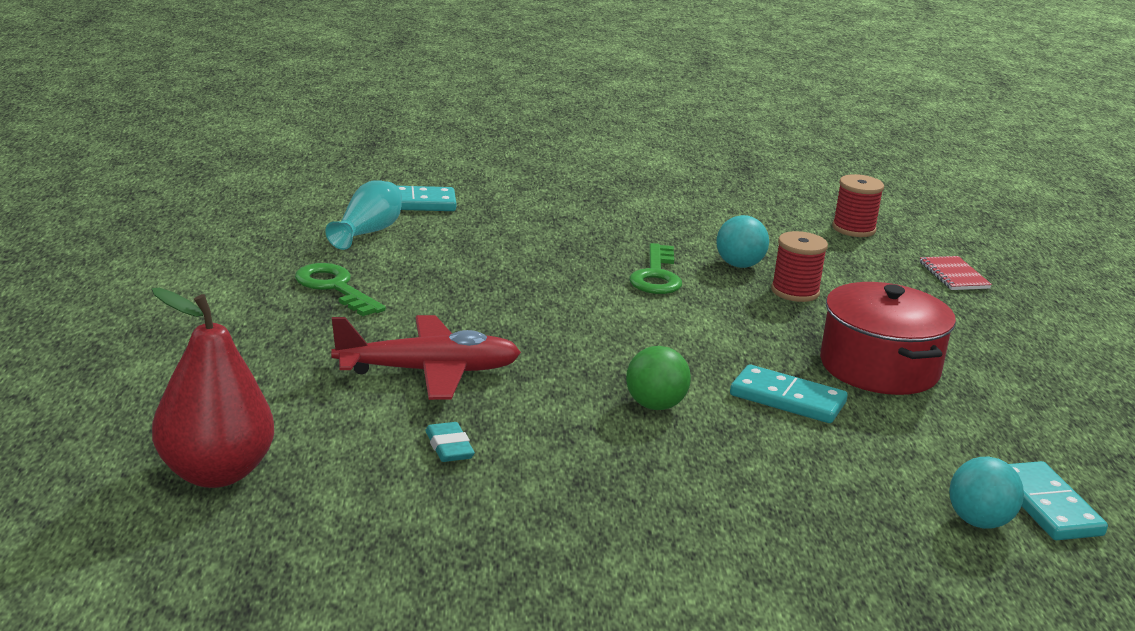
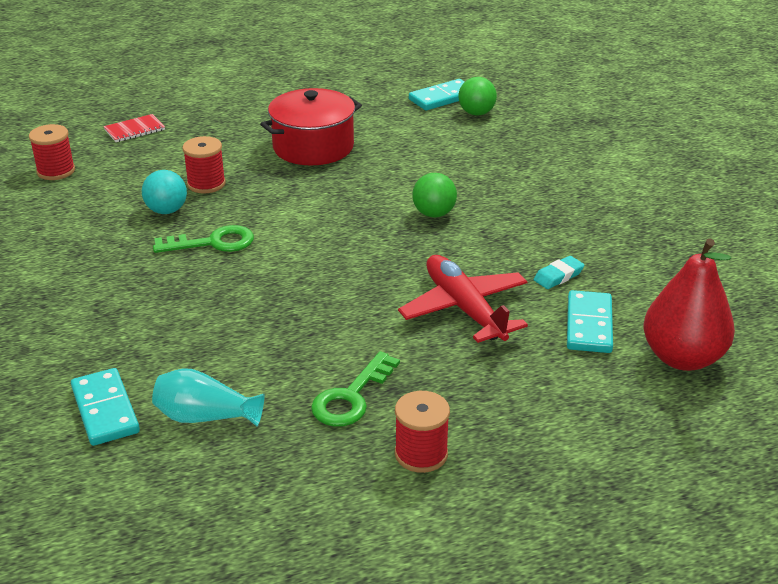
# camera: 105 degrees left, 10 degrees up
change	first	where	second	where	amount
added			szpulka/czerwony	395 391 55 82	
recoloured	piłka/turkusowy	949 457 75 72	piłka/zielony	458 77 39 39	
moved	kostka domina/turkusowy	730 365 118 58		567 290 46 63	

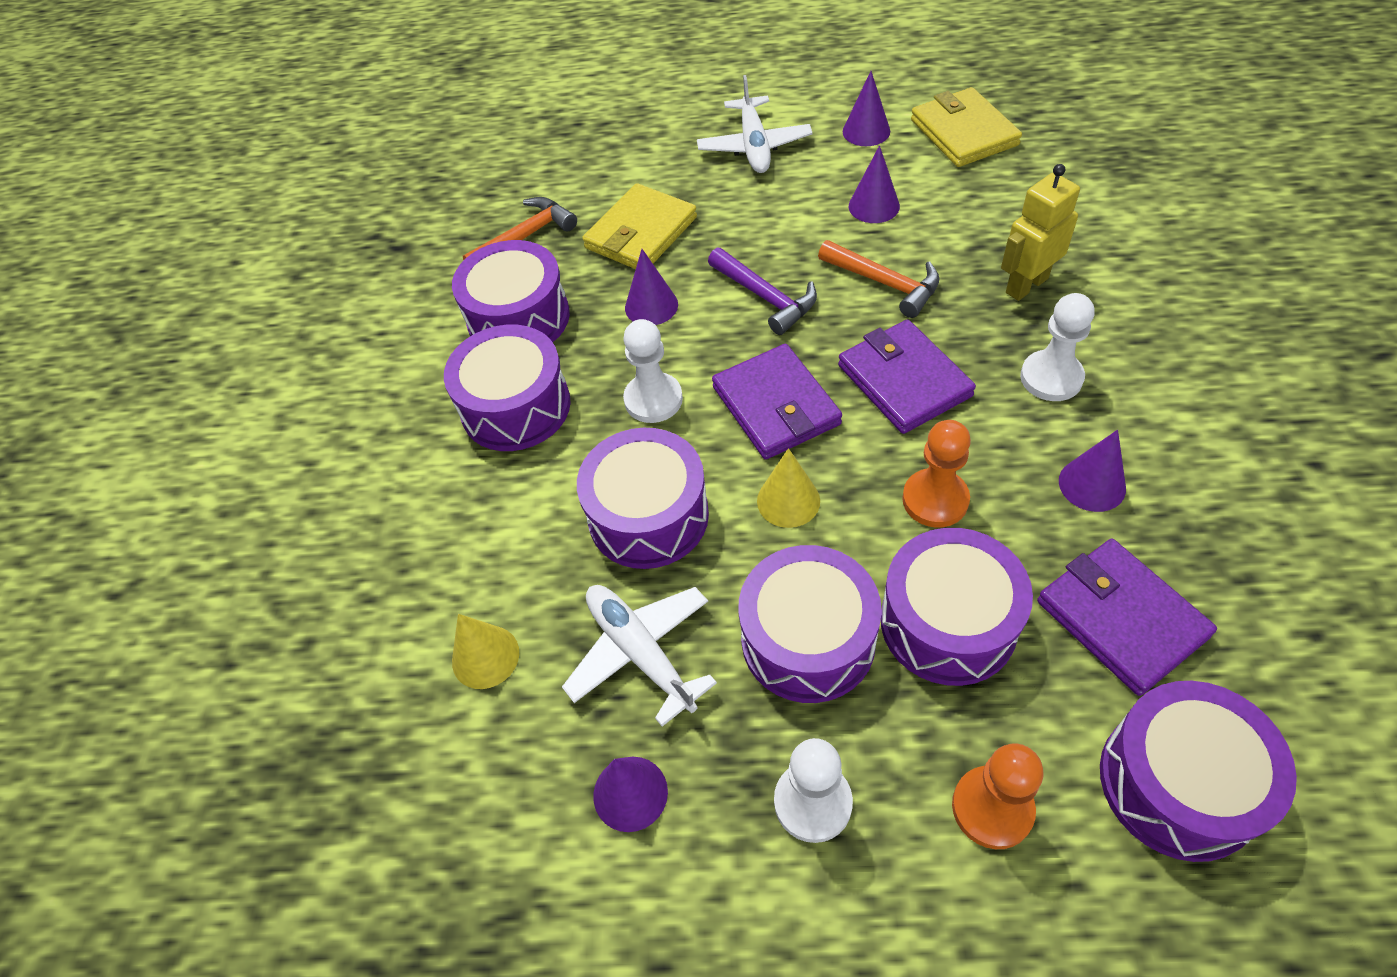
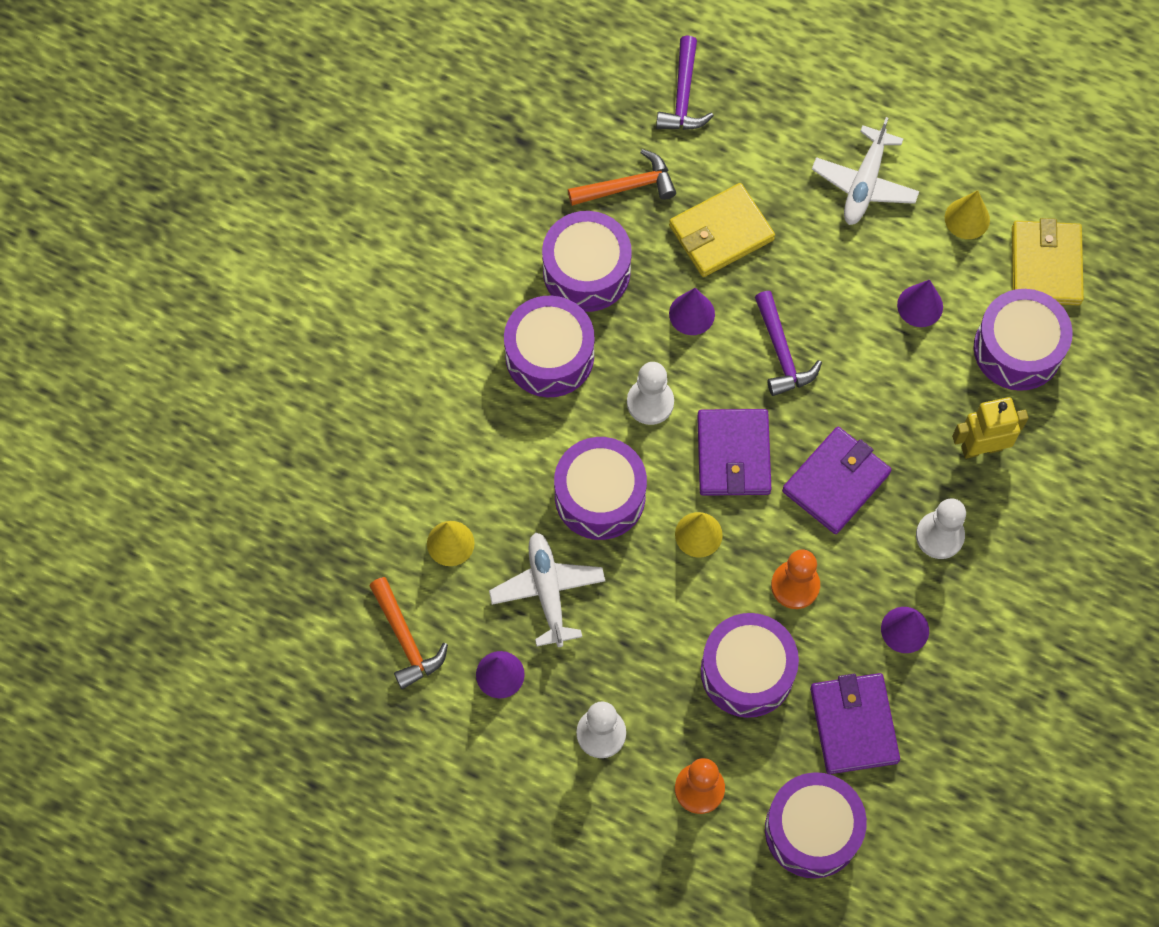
# camera: 20 degrees right, 15 degrees up
change	first	where	second	where	amount
moved	młotek/pomarańczowy	818 240 122 78		369 577 79 112	
added			młotek/fioletowy	656 35 58 95	
turned	portfel/fioletowy	838 320 138 114		782 427 109 107	45 degrees clockwise
recoloured	stożek/fioletowy	843 71 47 75	stożek/żółty	945 190 45 49	
moved	bęben/fioletowy	738 545 144 158		974 289 99 102	

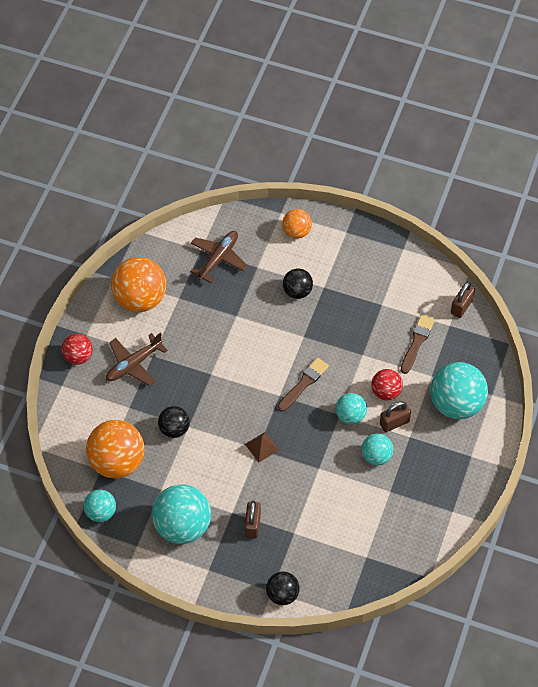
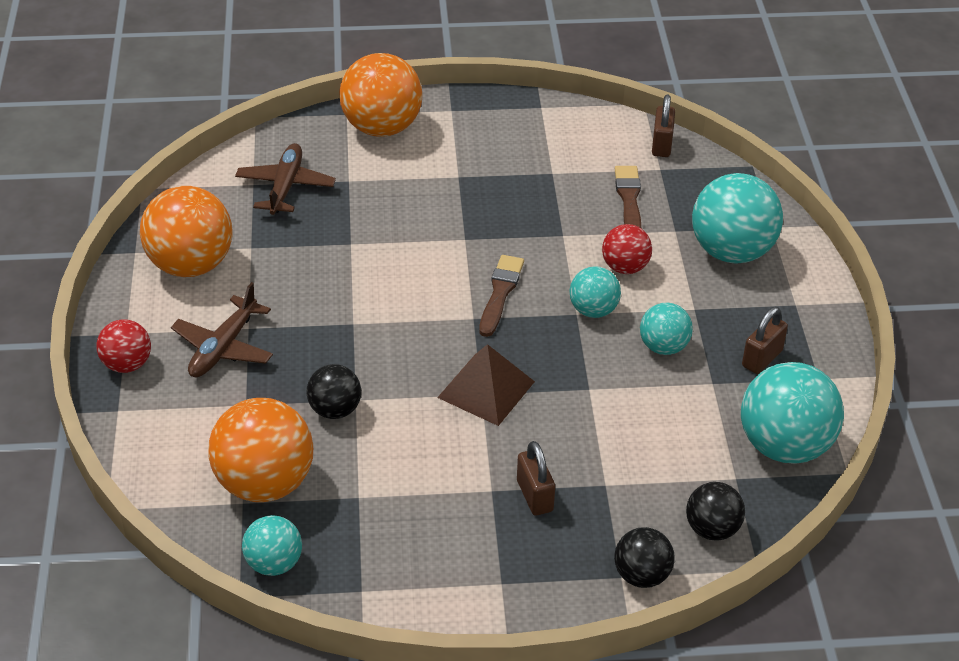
# camera: 25 degrees left, 15 degrees down
change	first	where	second	where	amount
resized	piłka/pomarańczowy	282 209 30 30		339 53 83 84	x1.81
resized	piramida/brązowy	245 432 34 30		437 344 98 82	x1.69
moved	piłka/czarny	283 268 30 31		686 482 59 59	
moved	piłka/turkusowy	152 484 59 60		741 362 103 102	
moved	kłódka/brązowy	380 401 31 31		742 307 46 67	

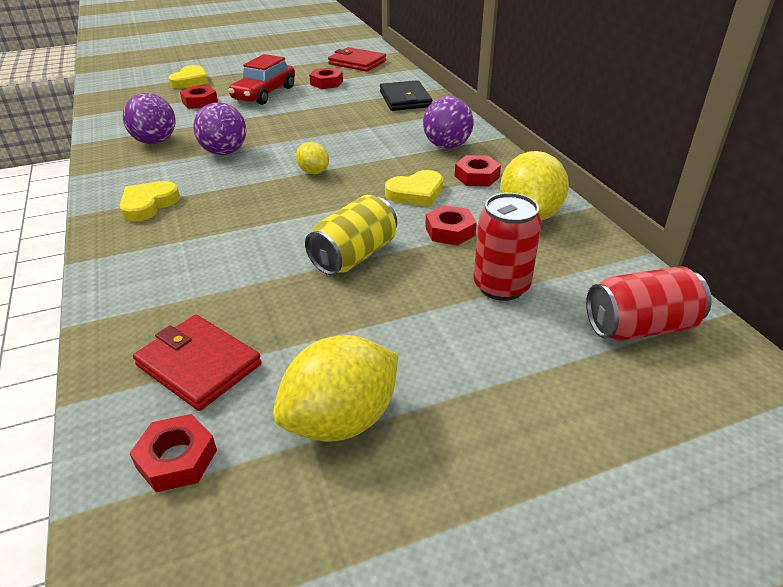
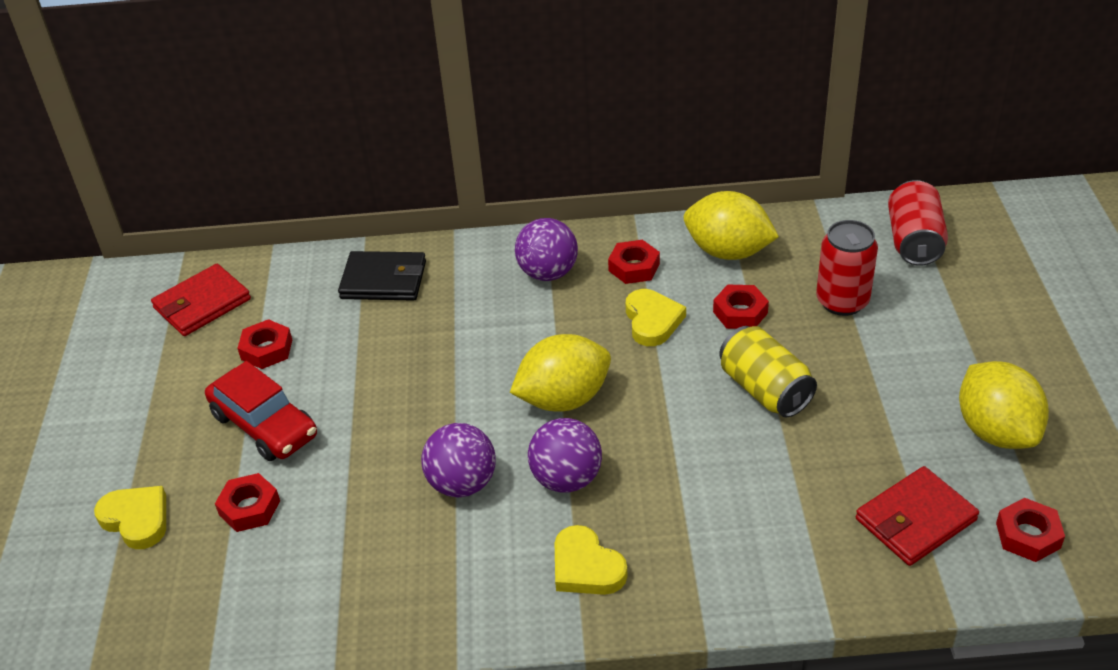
# camera: 70 degrees left, 5 degrees up
change	first	where	second	where	amount
resized	cytryna/żółty	296 142 33 32		510 334 101 78	x1.88
moved	piłka/fioletowy	123 93 53 51		528 418 74 75	

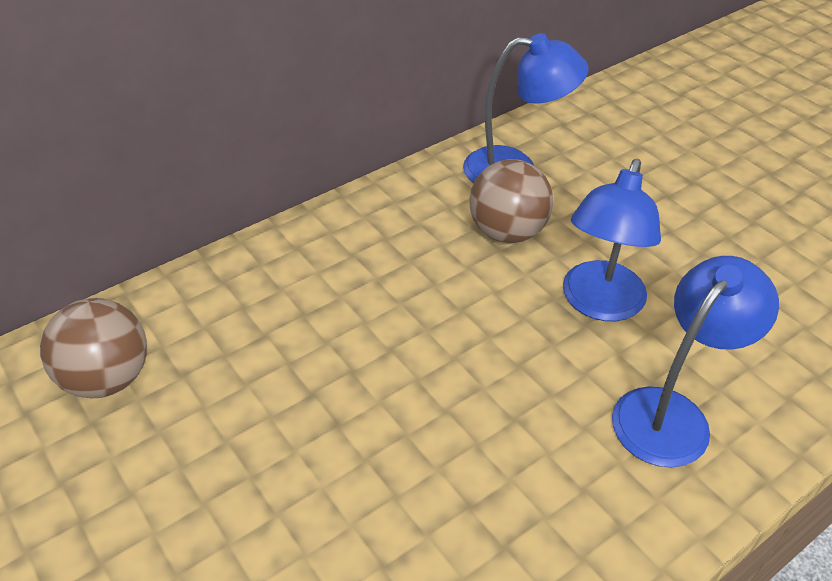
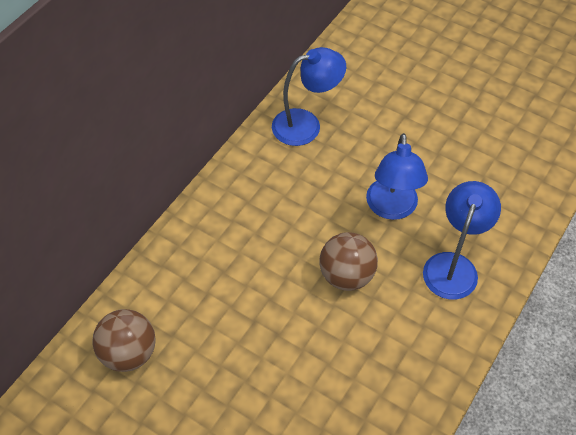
# camera: 20 degrees left, 10 degrees up
change	first	where	second	where	amount
moved	piłka/brązowy	469 159 84 84		319 232 59 59	

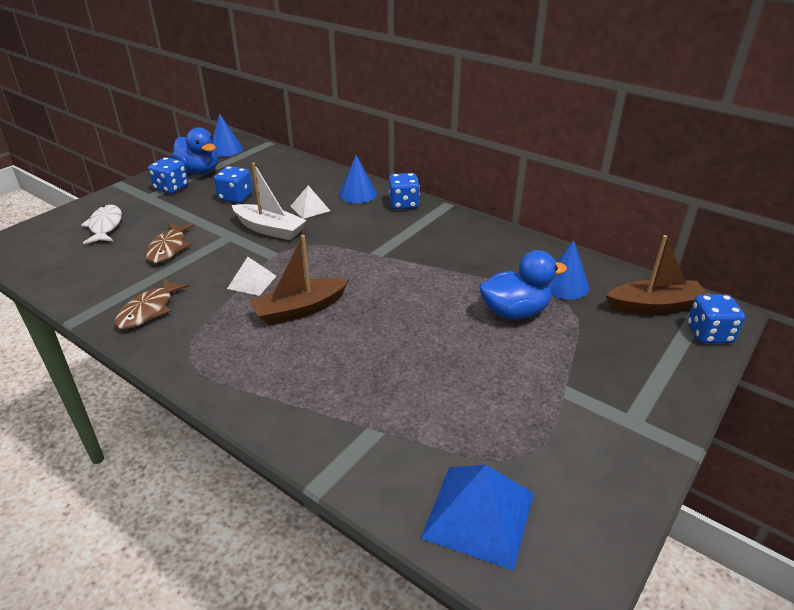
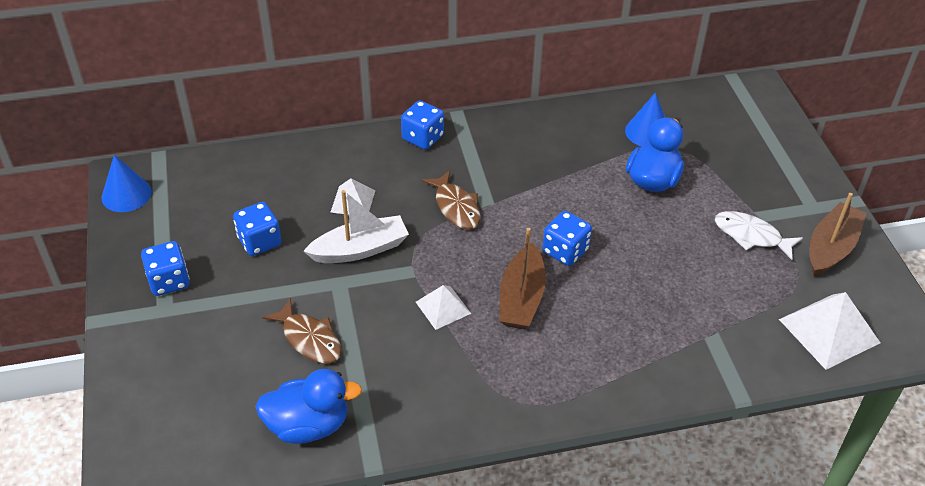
# camera: 50 degrees left, 10 degrees up
change	first	where	second	where	amount
moved	kaczka/niebieski	172 127 46 47		255 369 107 75	
moved	ryba/brązowy	114 278 75 51		422 170 58 60	
moved	kostka do gry/niebieski	687 294 58 49		543 211 49 55	
moved	ryba/biały	81 205 41 39		715 211 88 49	
recoloured	piramida/niebieski	421 465 113 106	piramida/biały	779 292 101 78	
moved	łódka/brązowy	605 235 103 79		810 193 57 83	
removed	stożek/niebieski	339 155 38 48			

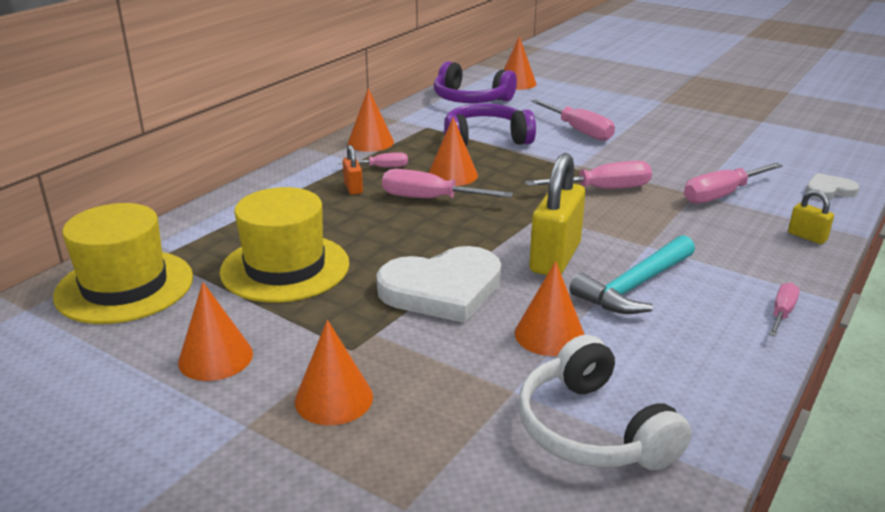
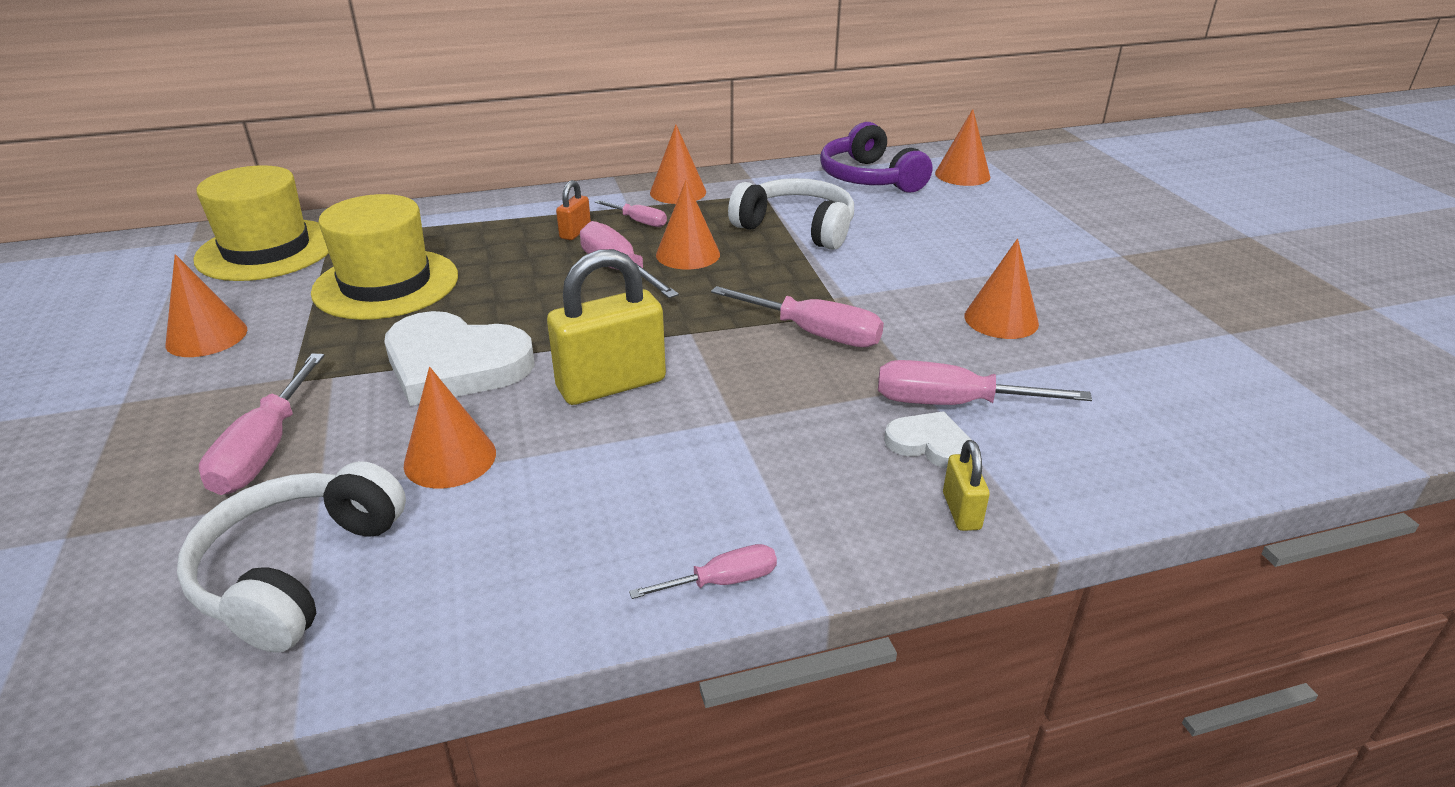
# camera: 40 degrees right, 5 degrees up
change	first	where	second	where	amount
moved	śrubokręt/różowy	531 99 84 42		199 353 126 142	
recoloured	słuchawki/fioletowy	444 104 92 42	słuchawki/biały	728 178 126 72	
moved	serce/biały	806 173 53 26		884 411 87 58	
moved	stożek/pomarańczowy	295 320 78 105		964 239 75 100	
removed	młotek/turkusowy	569 235 126 79			

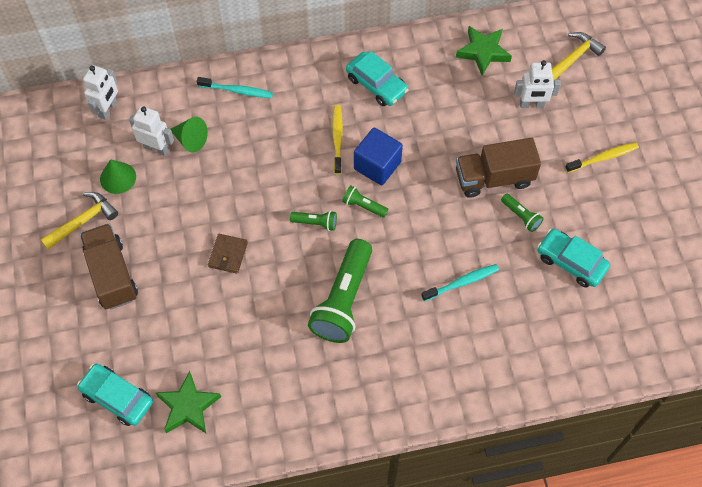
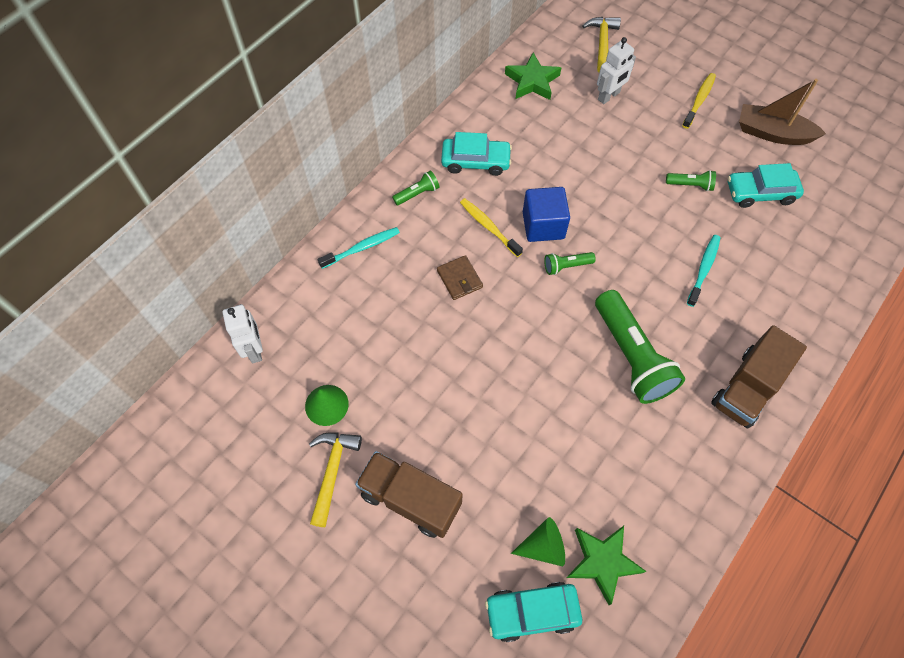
# camera: 40 degrees left, 0 degrees up
change	first	where	second	where	amount
moved	latarka/zielony	290 211 47 20		392 171 47 34	
moved	portfel/brązowy	208 234 40 40		437 255 46 45	
moved	stożek/zielony	171 117 37 35		511 517 54 49	
moved	ciężarówka/brązowy	456 137 85 61		711 325 96 104	
added			łódka/brązowy	739 79 87 66	
removed	robot/biały	129 106 45 50			

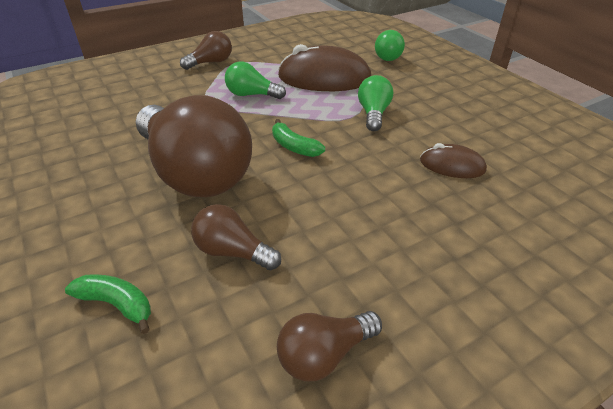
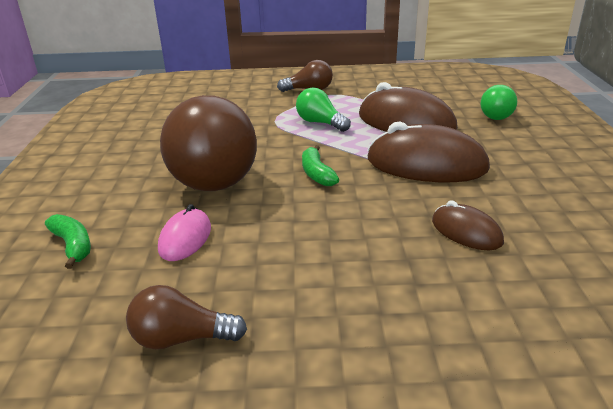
# camera: 30 degrees right, 10 degrees down
change	first	where	second	where	amount
replaced	żarówka/brązowy	191 204 90 66	myszka/różowy	158 204 53 57	
replaced	żarówka/zielony	358 75 35 56	myszka/brązowy	367 121 123 61	

